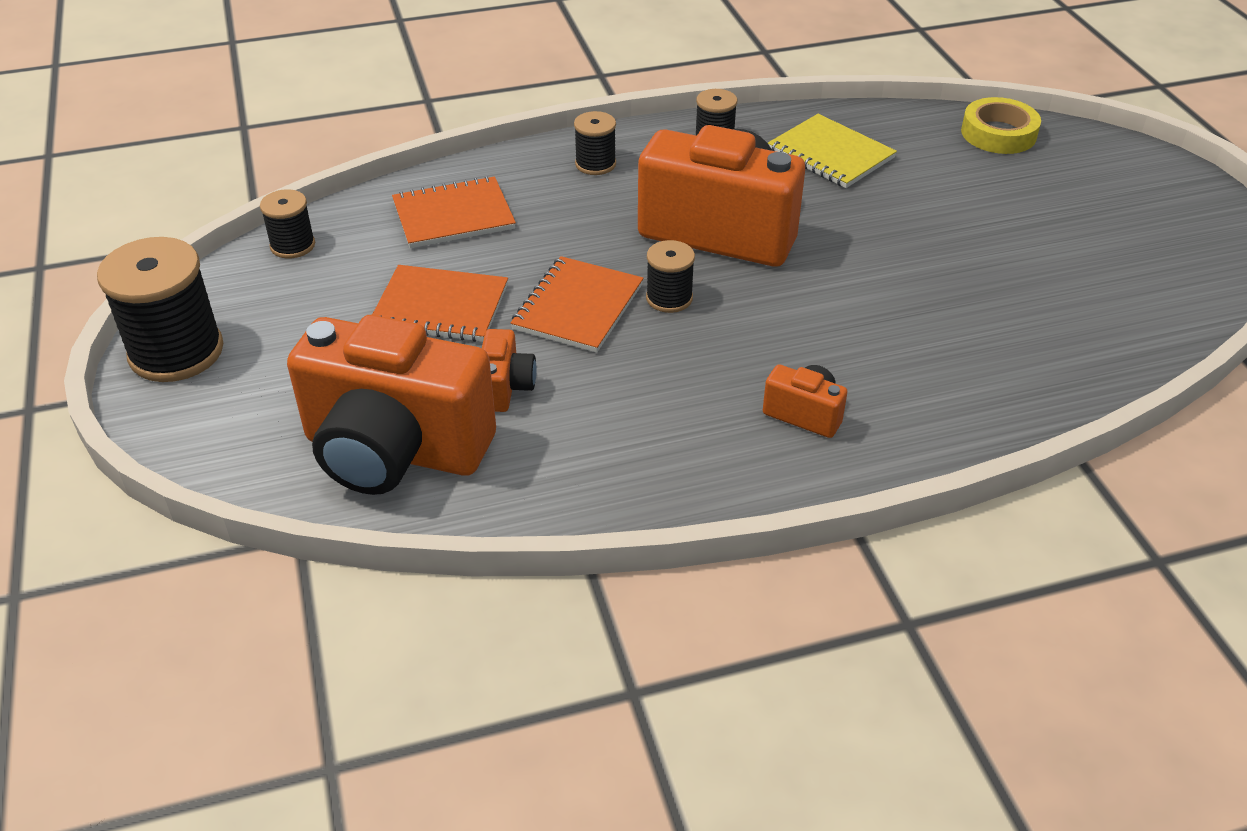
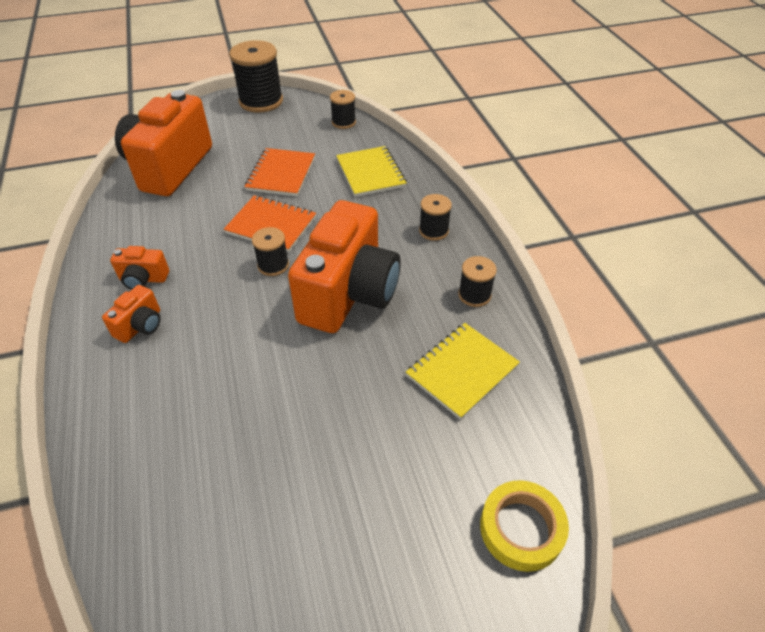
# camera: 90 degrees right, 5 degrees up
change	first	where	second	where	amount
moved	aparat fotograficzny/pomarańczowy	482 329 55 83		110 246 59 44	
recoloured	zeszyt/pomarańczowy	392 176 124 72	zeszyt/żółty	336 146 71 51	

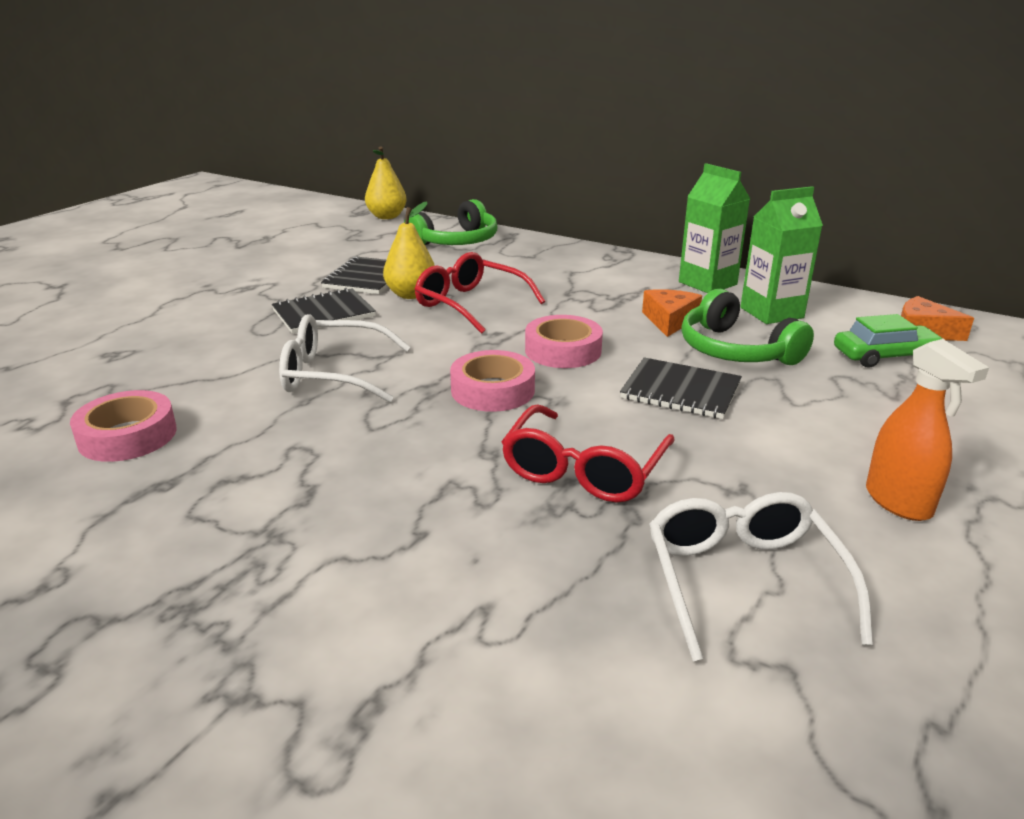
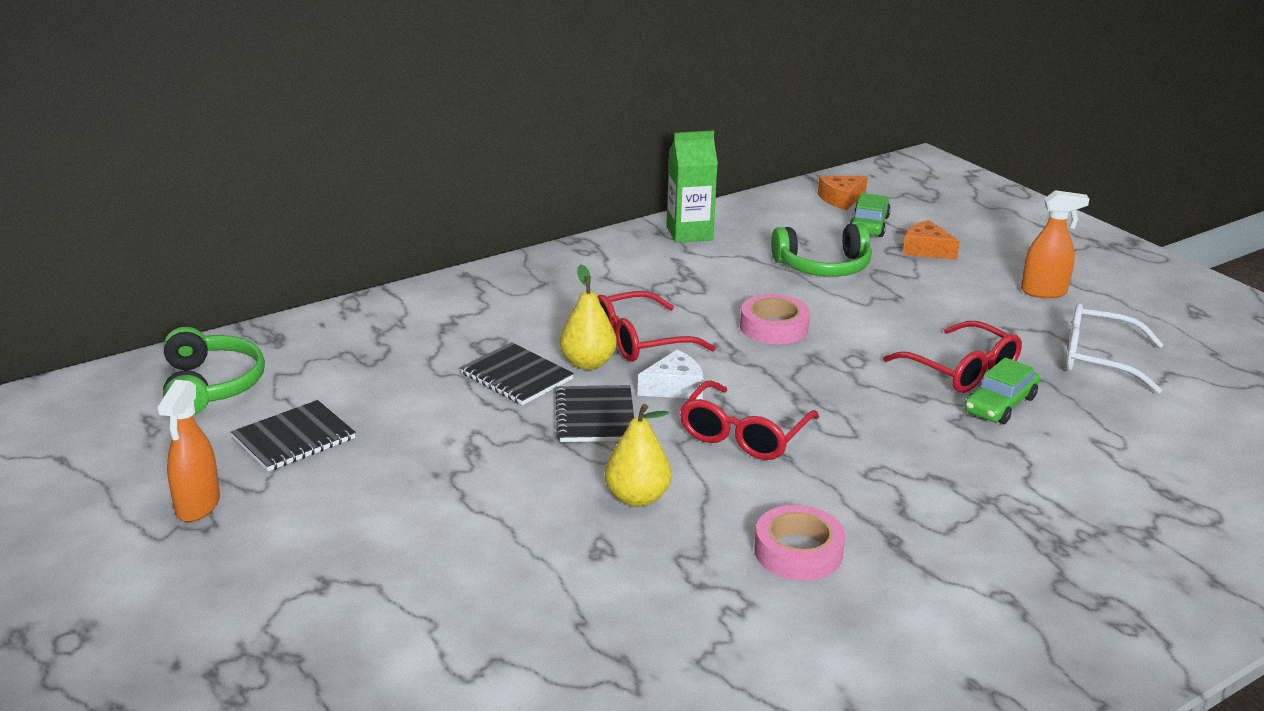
# camera: 65 degrees left, 0 degrees up
change	first	where	second	where	amount
added			spryskiwacz/pomarańczowy	157 380 63 142	
moved	słuchawki/zielony	404 199 94 46		163 327 102 88	
moved	zeszyt/czarny	620 357 122 62		231 400 125 71	
moved	gruszka/żółty	365 147 42 72		605 404 67 103	
added			ser/biały	638 349 66 50	
recoloured	okulary/biały	279 314 132 89	okulary/czerwony	680 380 139 80	
moved	ser/pomarańczowy	642 289 60 48		903 220 57 40	
added			samochód/zielony	964 357 76 67	
removed	taśma klejąca/różowy	450 350 85 62			
removed	karton mleka/zielony	740 186 83 138			

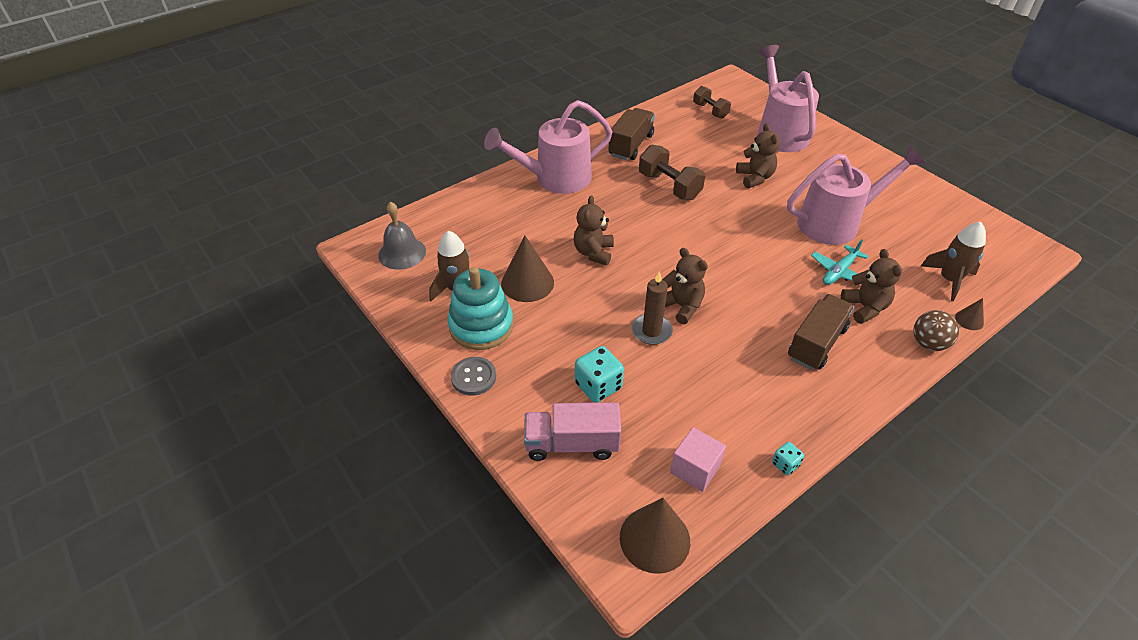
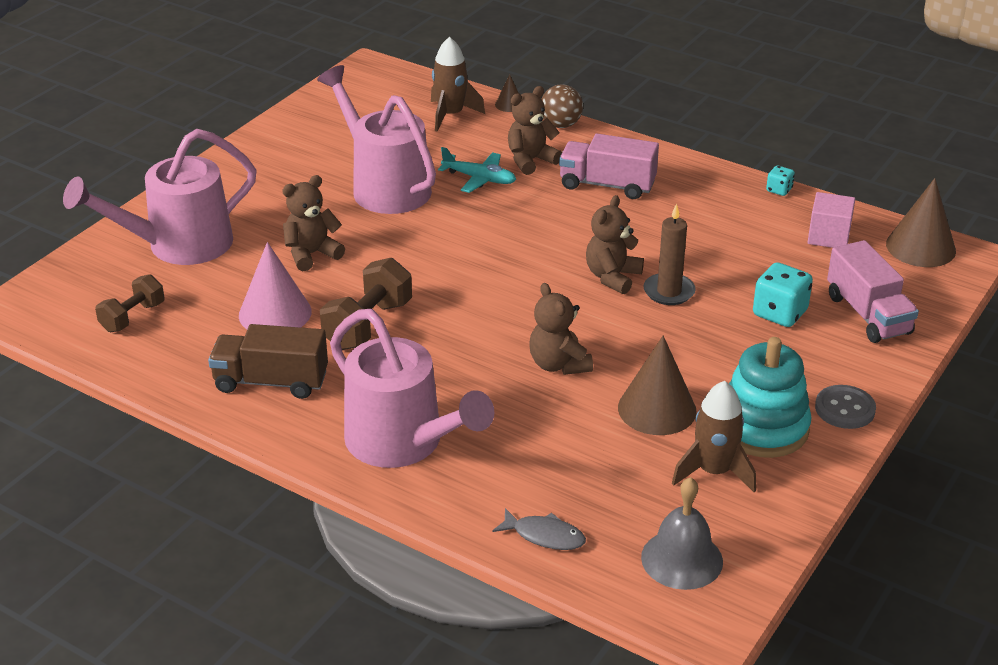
# camera: 110 degrees left, 10 degrees down
change	first	where	second	where	amount
added			stożek/różowy	239 242 73 87	
added			ryba/szary	493 508 93 42	
turned	miś/brązowy	574 195 40 71		529 283 64 92	75 degrees clockwise
recoloured	ciężarówka/brązowy	788 294 66 76	ciężarówka/różowy	559 134 100 65	

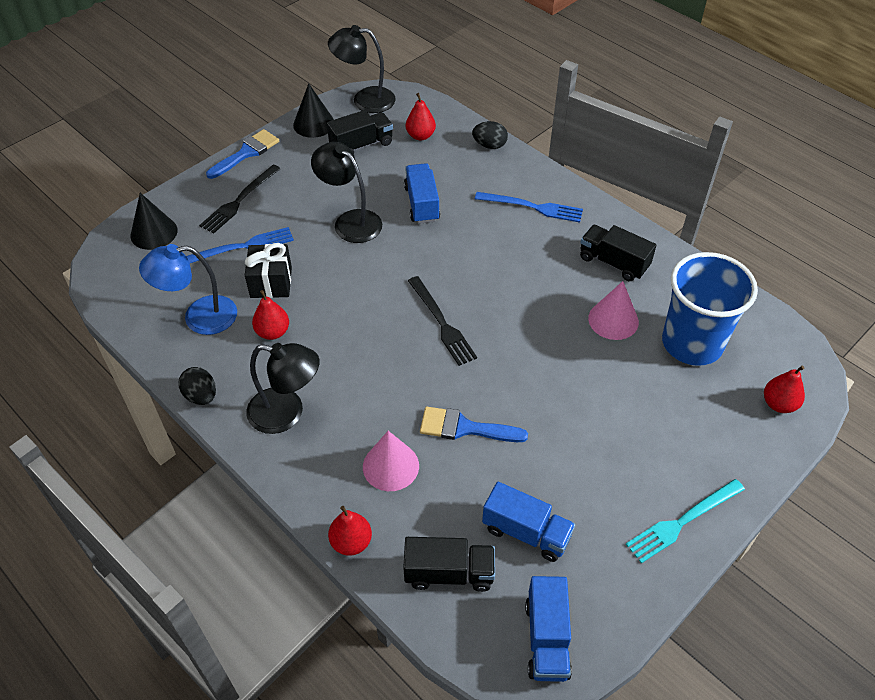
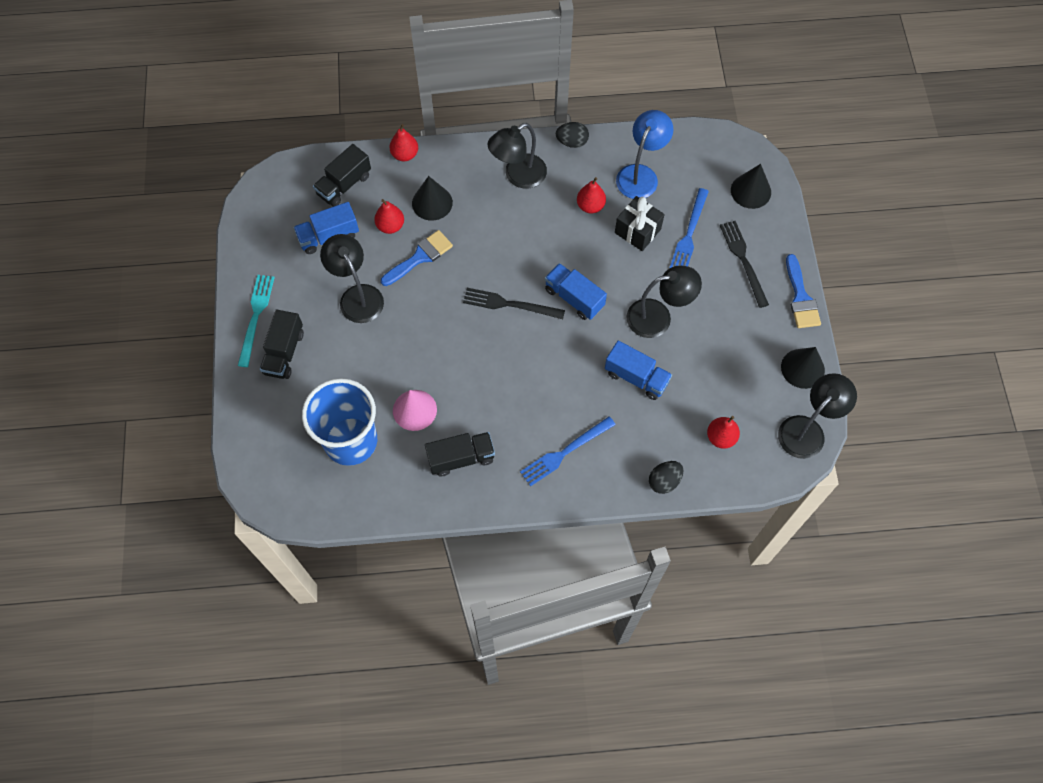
# camera: 130 degrees right, 15 degrees up
change	first	where	second	where	amount
moved	ciężarówka/czarny	327 110 66 44		260 309 44 70	
added			lampka/czarny	320 234 64 89	
moved	gruszka/czerwony	764 366 41 47		374 199 30 35	
recoloured	stożek/różowy	363 431 56 60	stożek/czarny	412 176 41 45	
moved	ciężarówka/niebieski	525 576 47 106		545 263 62 57	

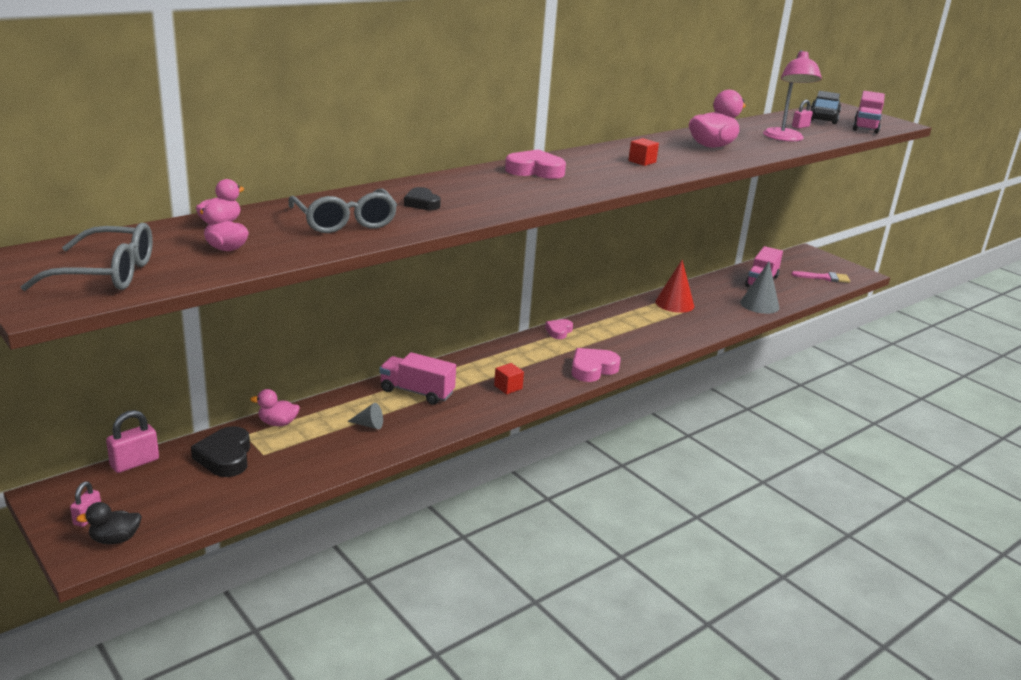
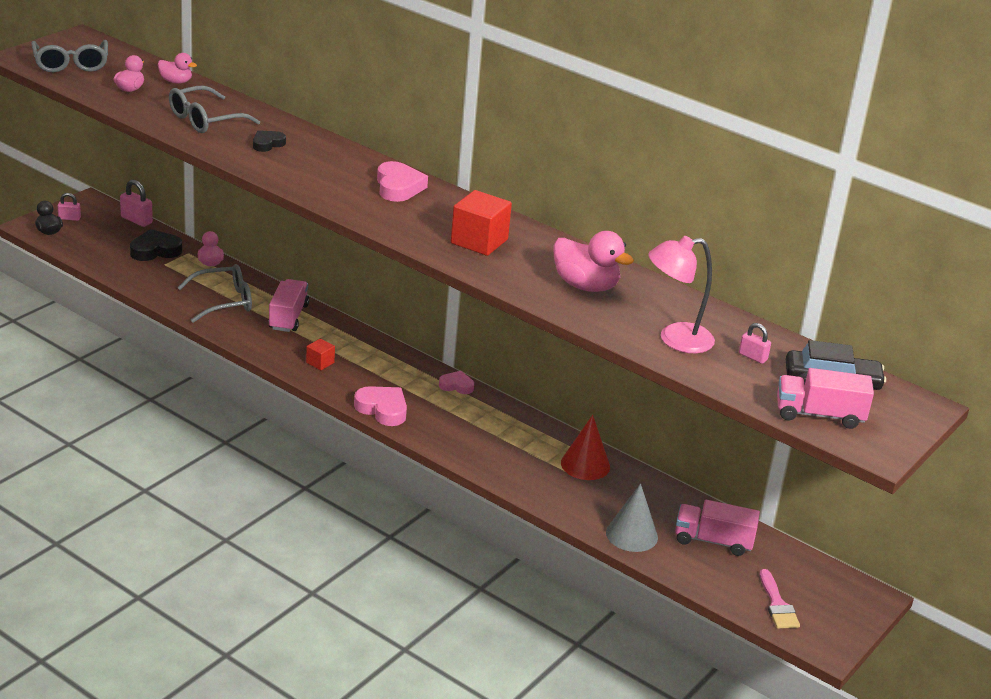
# camera: 75 degrees right, 5 degrees up
change	first	where	second	where	amount
replaced	stożek/szary	347 403 36 26	okulary/szary	177 264 75 59	
resized	sześcian/czerwony	629 138 30 28		451 190 61 66	x1.90

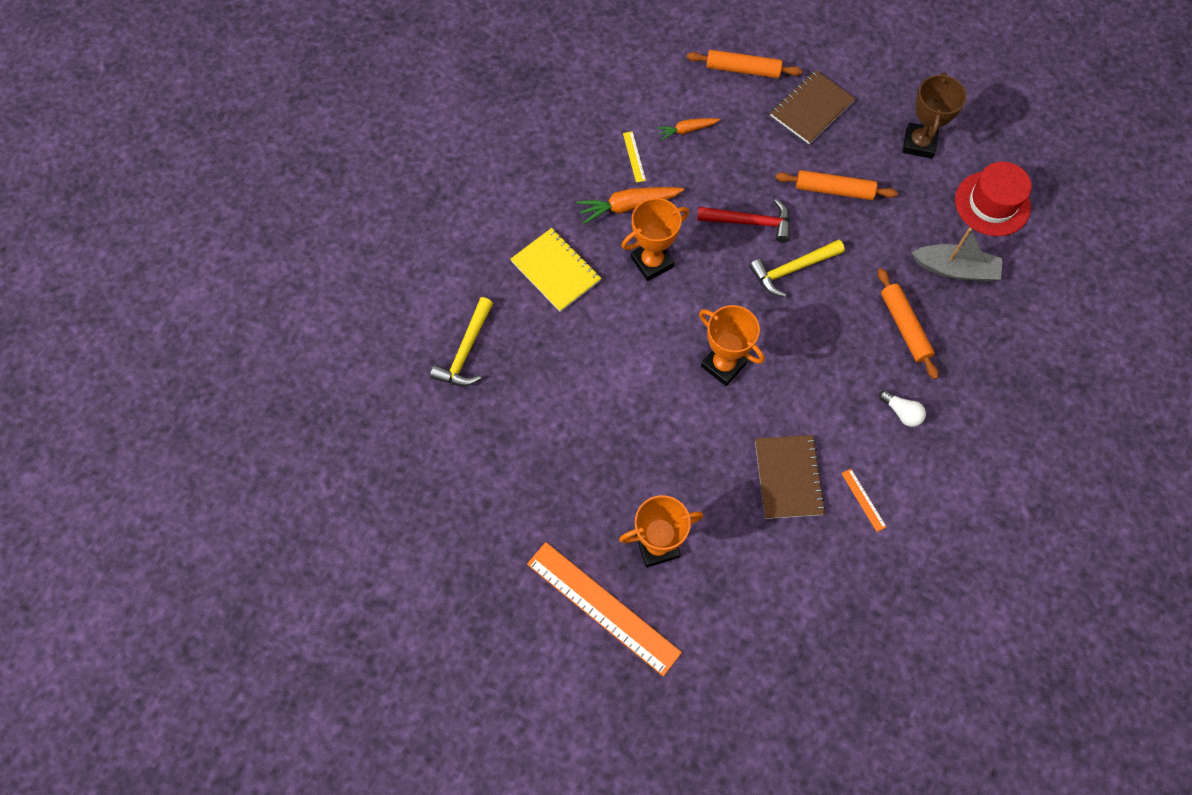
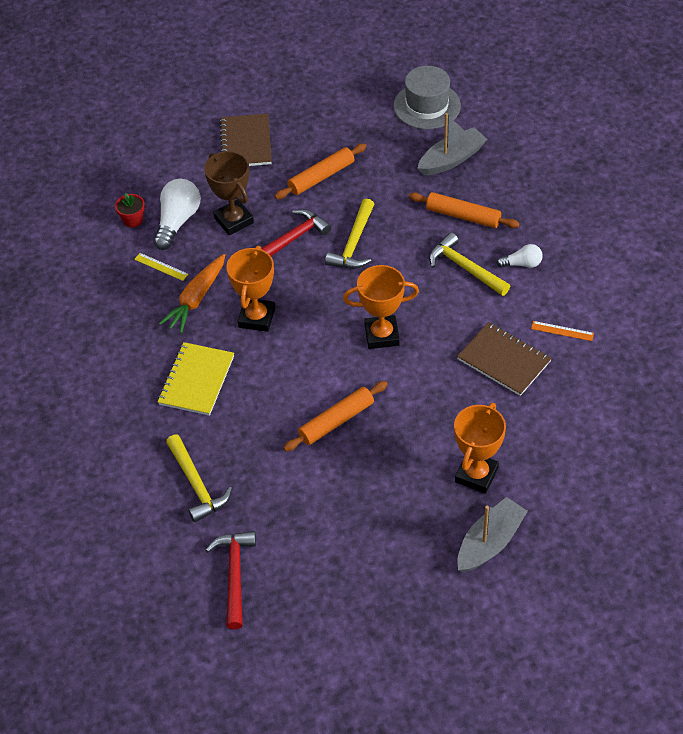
# camera: 45 degrees left, 15 degrees down
change	first	where	second	where	amount
added			doniczka/czerwony	115 193 30 35	
replaced	marchewka/pomarańczowy	657 118 63 23	żarówka/biały	154 179 46 71	
turned	zeszyt/żółty	510 228 92 84		158 342 76 74	75 degrees counterclockwise
moved	puchar/brązowy	902 72 65 87		204 151 50 84	
added			młotek/czerwony	206 531 50 98	
moved	wałek do ciasta/pomarańczowy	687 50 115 28		283 381 105 71	
recoloured	kapelusz/czerwony	955 162 76 74	kapelusz/szary	394 66 67 63	
added			młotek/żółty	429 232 81 64	
replaced	linijka/pomarańczowy	527 542 155 134	łódka/szary	457 497 71 76	

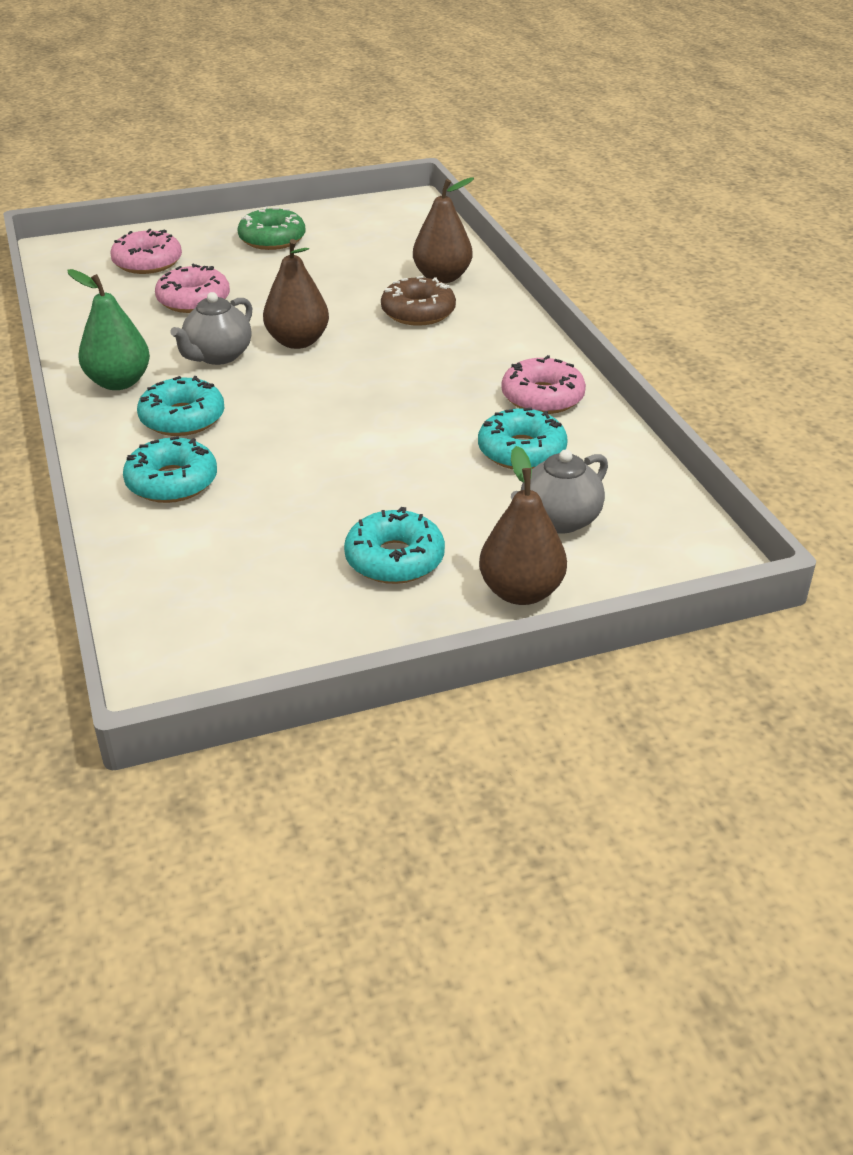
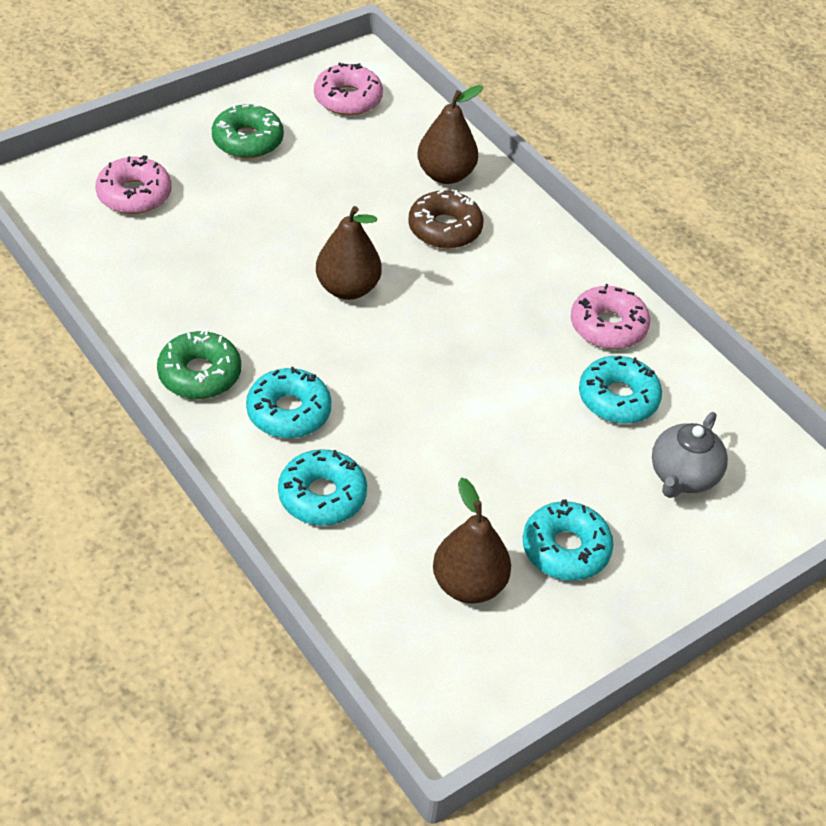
# camera: 20 degrees left, 10 degrees up
change	first	where	second	where	amount
replaced	gruszka/zielony	67 269 83 121	donut/zielony	157 329 84 70	
moved	donut/różowy	155 264 75 49		314 63 69 52	
moved	gruszka/brązowy	479 446 88 159		433 478 78 126	
removed	imbryk/szary	170 292 83 73			

